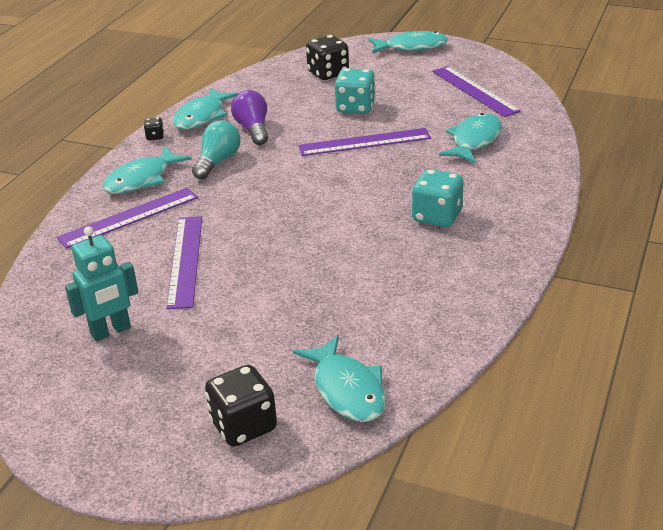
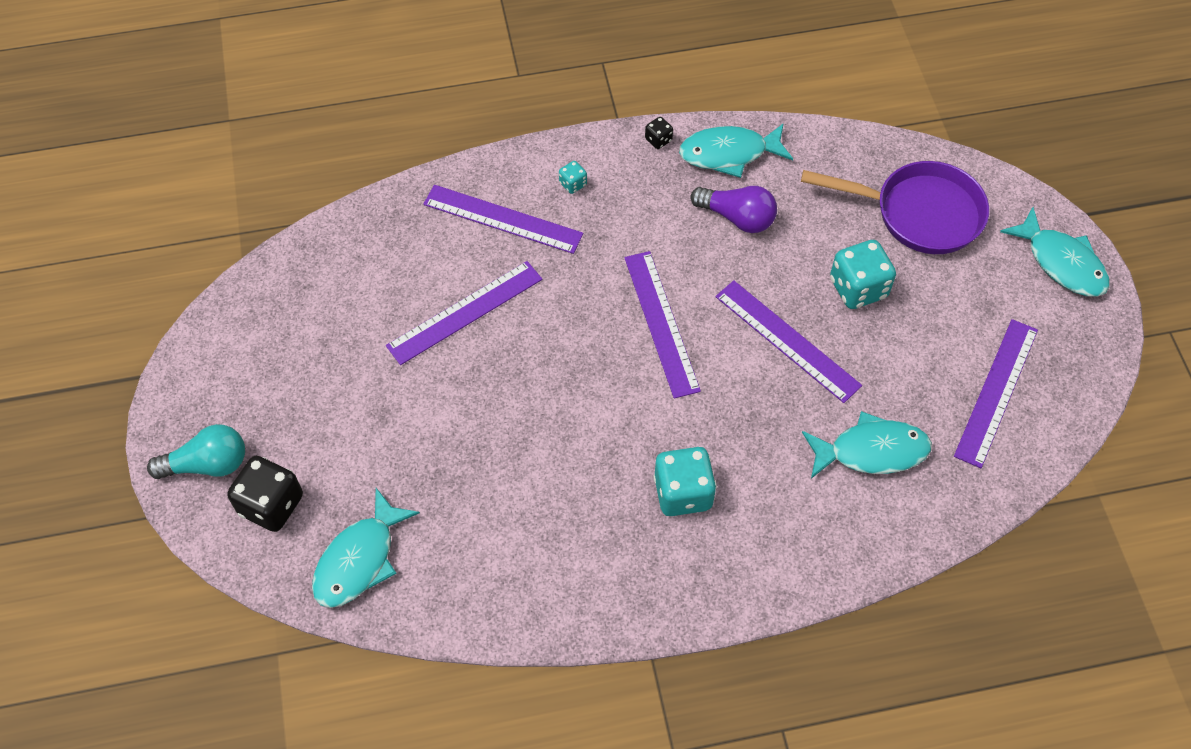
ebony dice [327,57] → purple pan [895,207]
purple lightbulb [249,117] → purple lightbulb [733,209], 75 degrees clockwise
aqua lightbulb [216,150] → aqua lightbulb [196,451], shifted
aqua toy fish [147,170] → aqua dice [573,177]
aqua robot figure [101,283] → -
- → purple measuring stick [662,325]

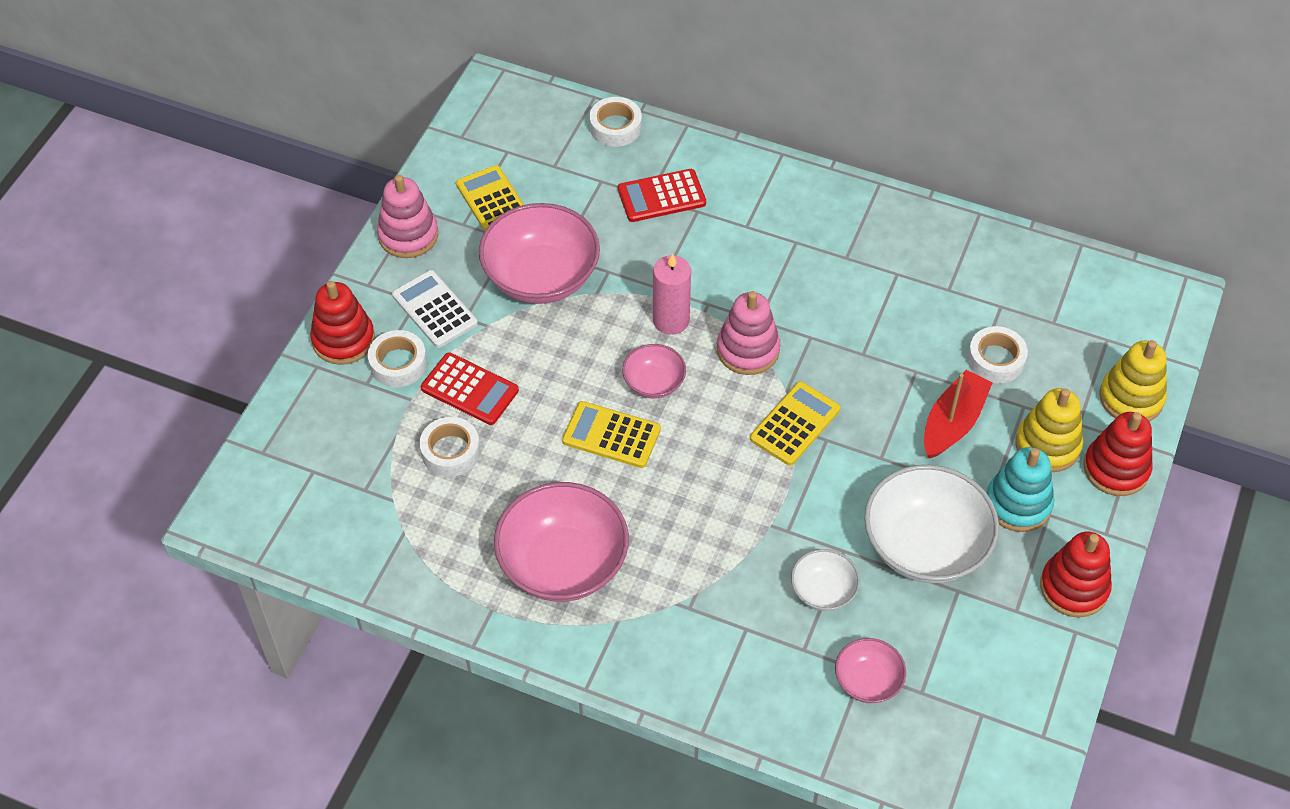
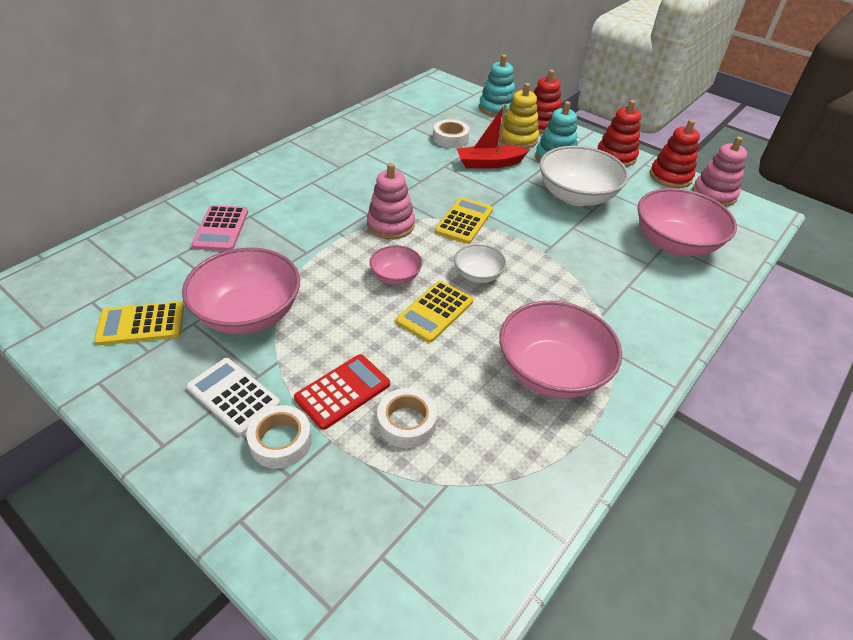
snow-white sticky tape [615,122] → -
crimson adding machine [662,195] → rosy adding machine [219,228]
rosy stacking rings [407,216] → rosy stacking rings [719,172], shifted
rosy wax candle [672,294] → -
snow-white adding machine [435,309] → snow-white adding machine [233,397], 60 degrees clockwise
crimson stacking rings [342,323] → crimson stacking rings [675,154], shifted
bright yellow stacking rings [1133,381] → aqua stacking rings [497,85]
crimson sailboat [958,414] → crimson sailboat [493,136], 60 degrees counterclockwise
bright yellow adding machine [795,423] → bright yellow adding machine [464,220], 60 degrees clockwise
snow-white deep dish [825,580] → snow-white deep dish [480,263], shifted
rosy deep dish [870,670] → rosy deep dish [687,222], x1.95

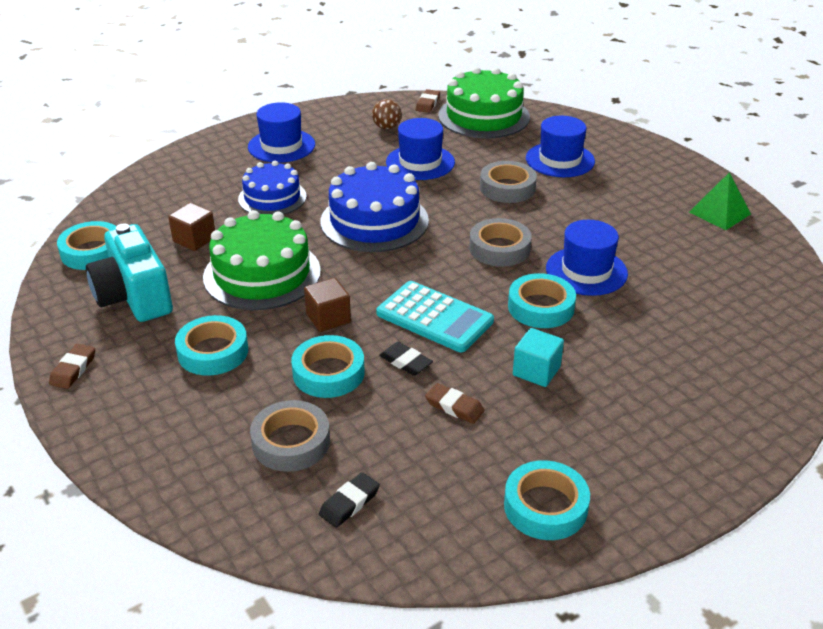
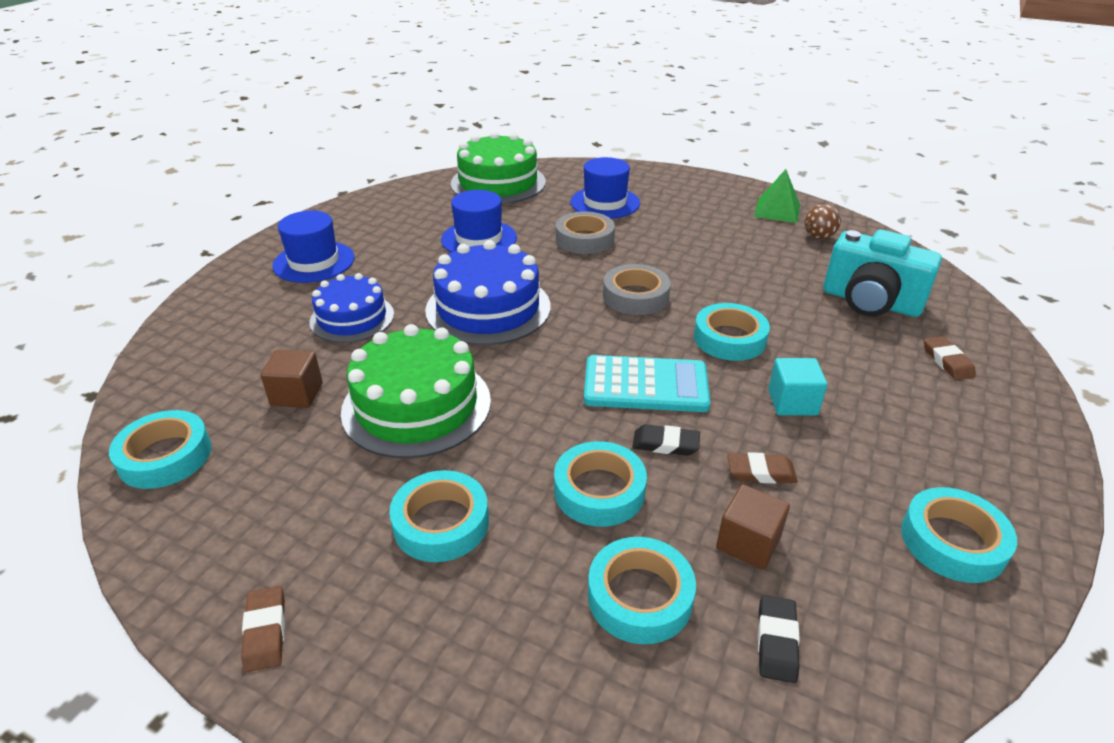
dark brown pencil eraser [428,101] → dark brown pencil eraser [950,358], shifted
dark brown sphere [387,114] → dark brown sphere [822,221], shifted
royal blue hat [587,258] → -
aqua compact camera [129,273] → aqua compact camera [883,273], shifted
dark brown solid cube [327,305] → dark brown solid cube [753,527], shifted
gray sticky tape [290,436] → aqua sticky tape [642,590]

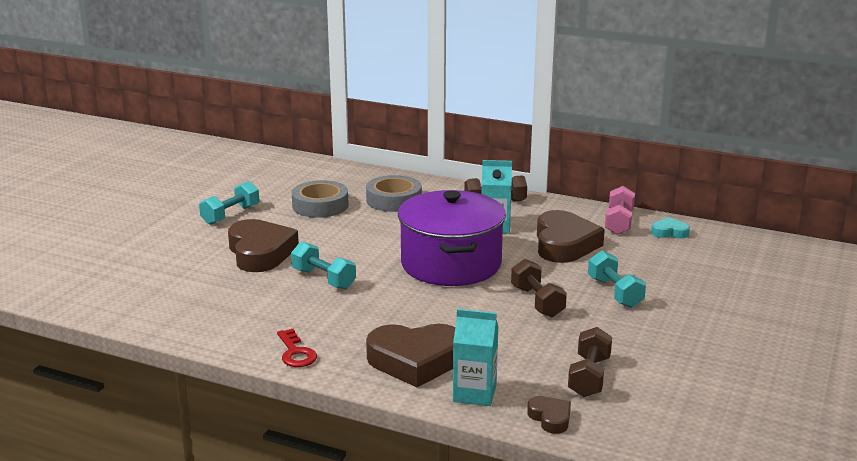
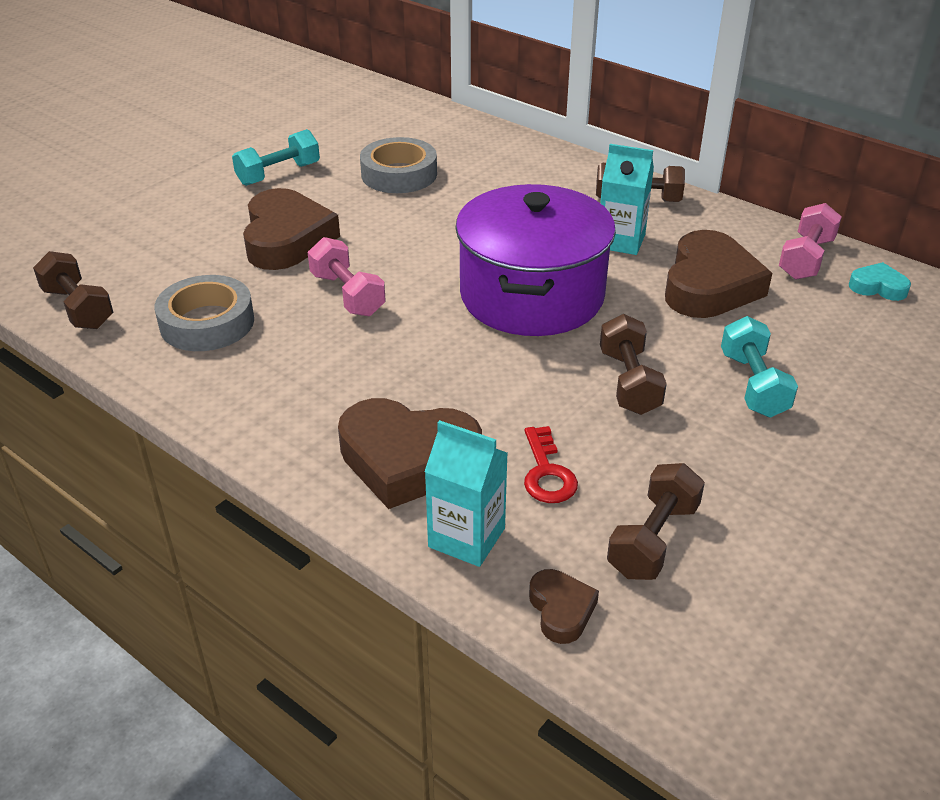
gray sticky tape [394,193] → gray sticky tape [204,313], shifted
aqua free weight [323,265] → rosy free weight [347,276]
crimson door key [297,348] → crimson door key [551,464], shifted
- → dark brown free weight [73,290]

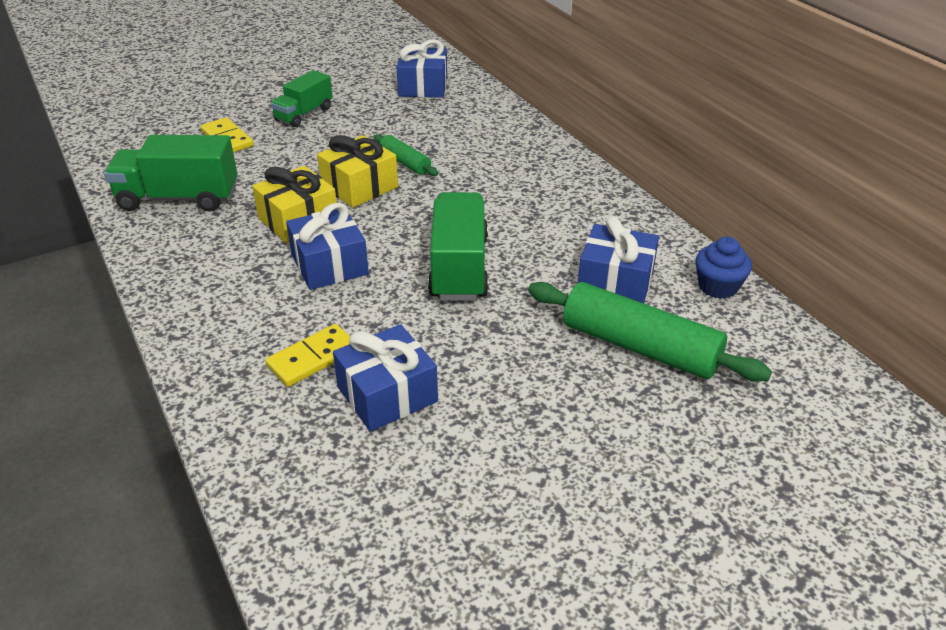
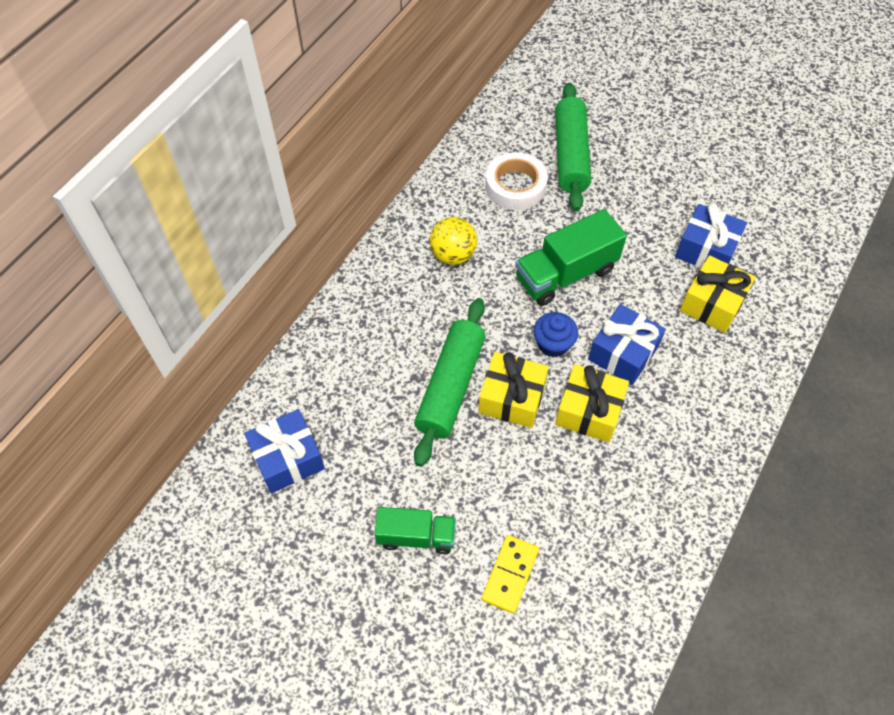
leaf-green rolling pin [405,155] → leaf-green rolling pin [450,382], x1.92
leaf-green toy truck [171,173] → -
royal blue present [618,259] → snow-white sticky tape [516,181]
royal blue muffin [723,268] → royal blue muffin [555,334], shifted
bright yellow domino [307,355] → bright yellow present [718,294]
- → bright yellow sphere [453,241]

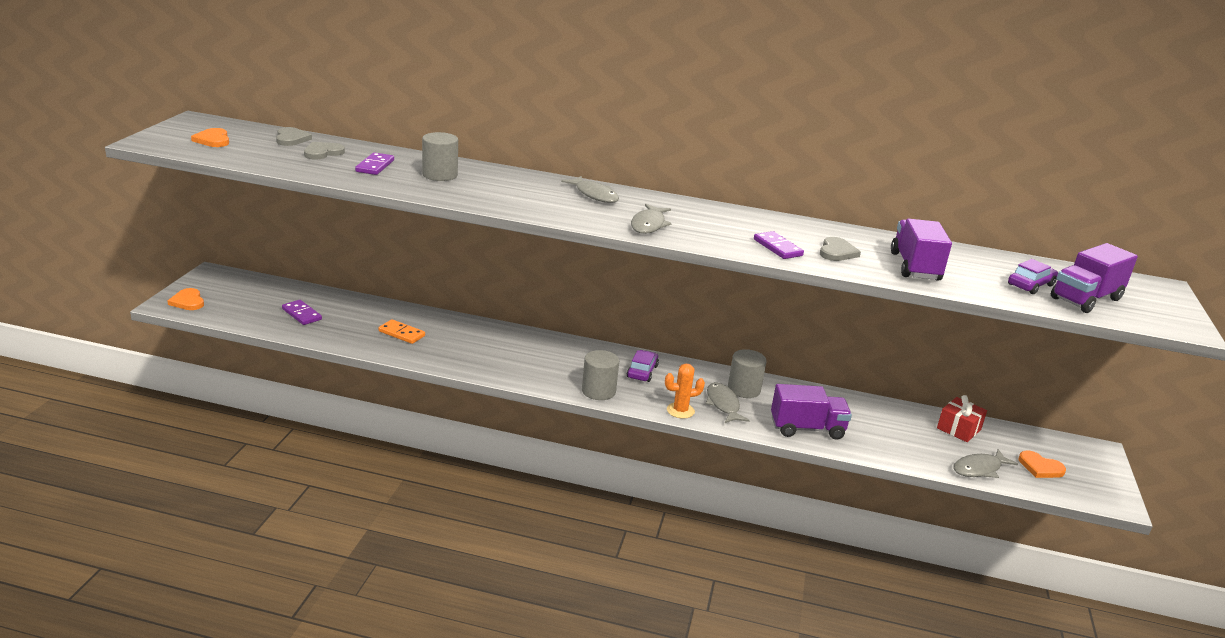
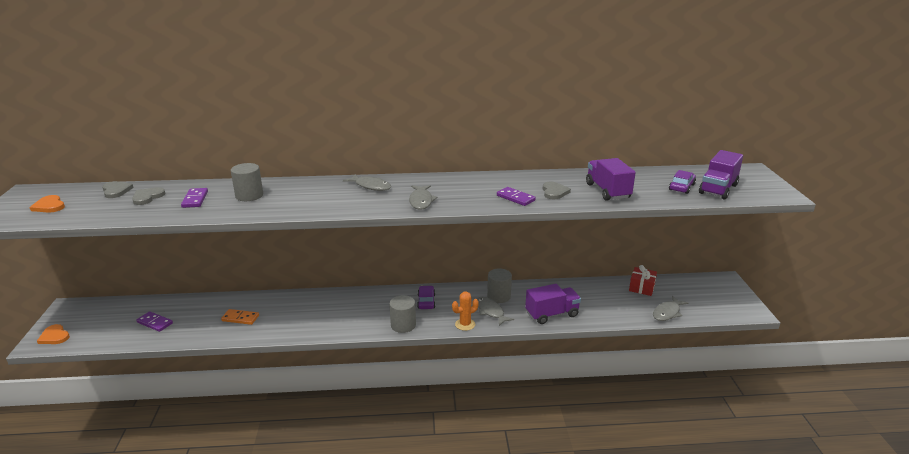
bright orange heart shape [1042,464] → -

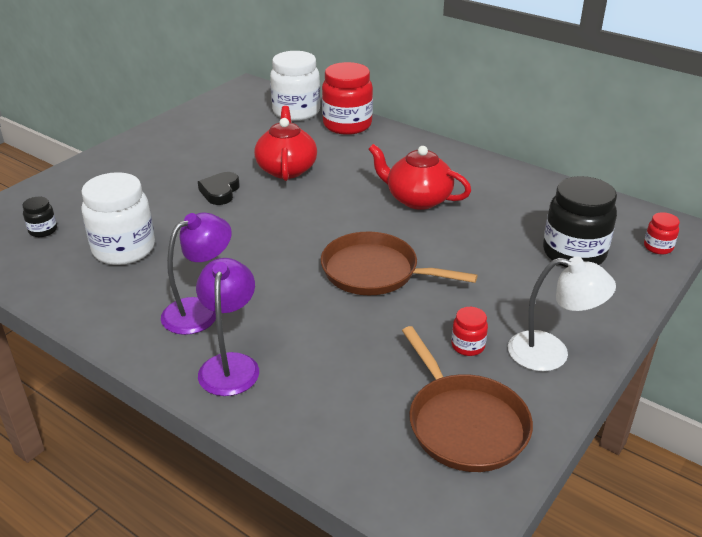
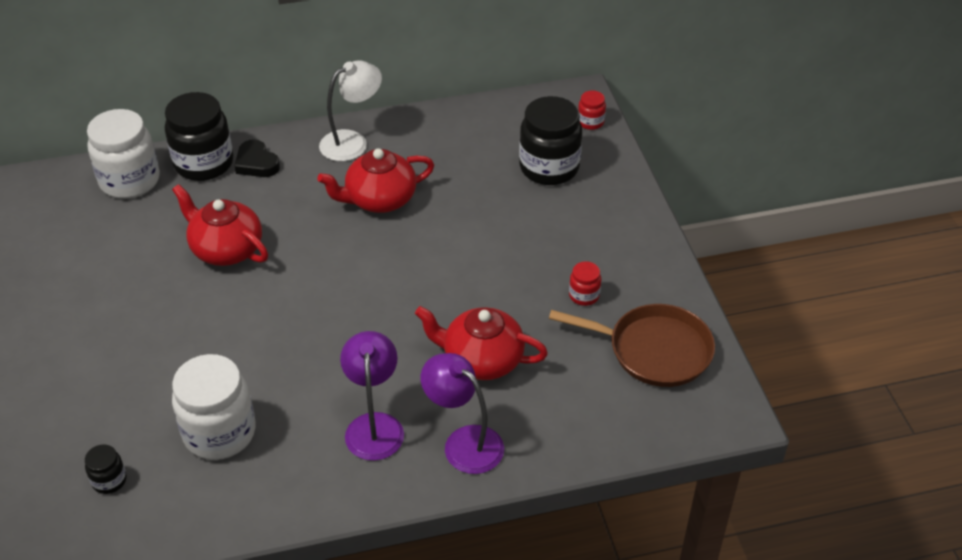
crimson jar [347,98] → ebony jar [199,136]
ebony heart shape [219,188] → ebony heart shape [257,158], shifted
dark brown pan [399,263] → -
snow-white desk lamp [562,314] → snow-white desk lamp [350,110], shifted
- → crimson tea pot [481,343]

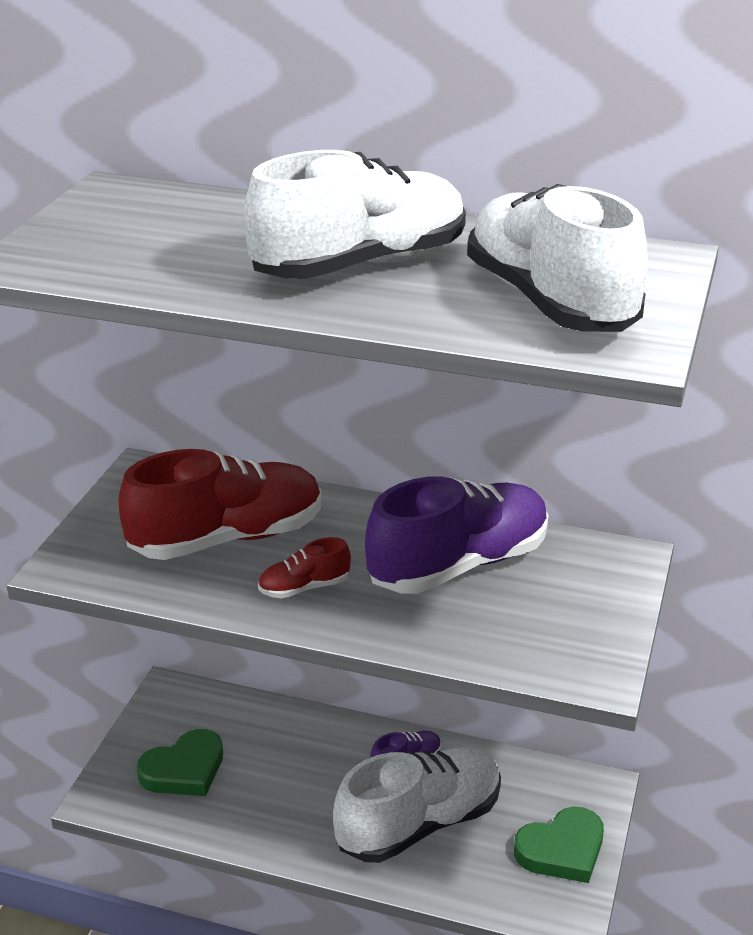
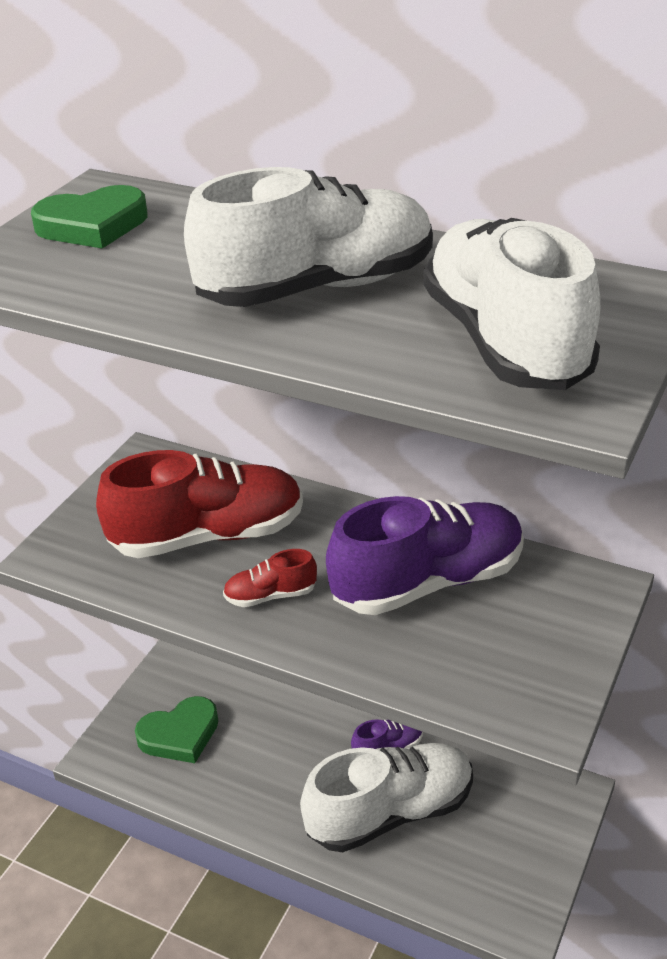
leaf-green heart shape [559,845] → leaf-green heart shape [89,217], shifted

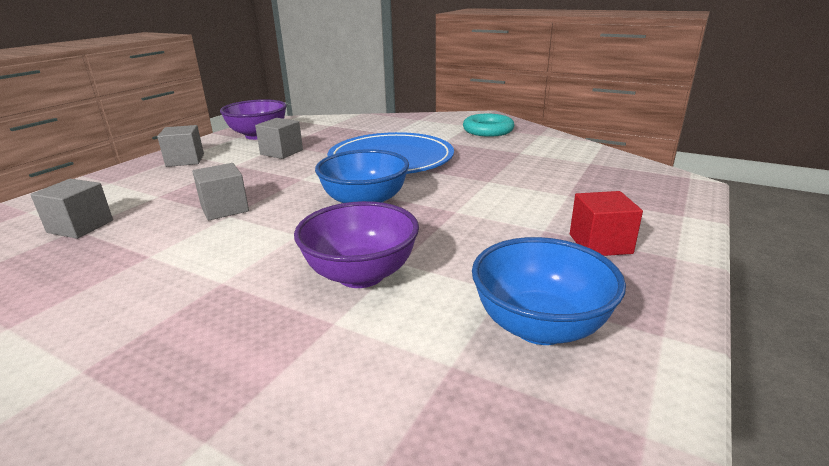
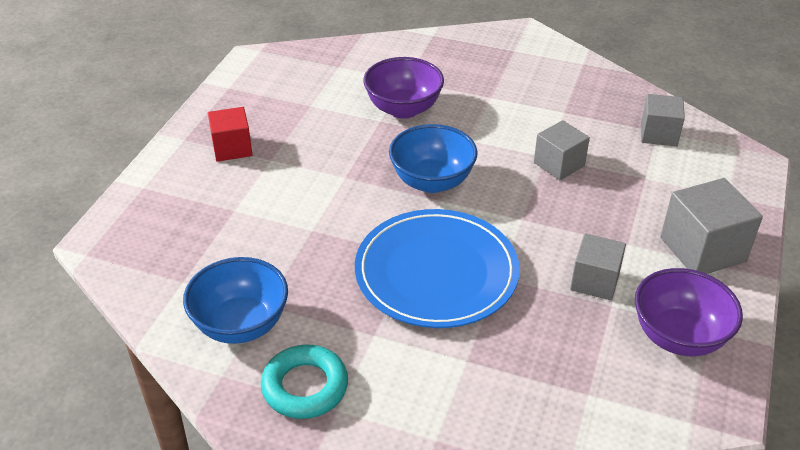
gray solid cube [180,146] → gray solid cube [712,226], x1.53
royal blue deep dish [549,291] → royal blue deep dish [235,300], shifted

